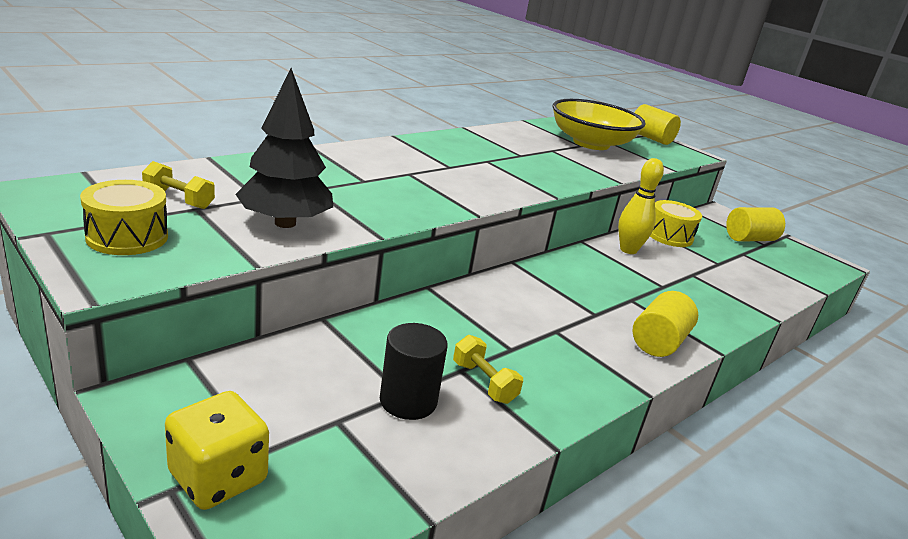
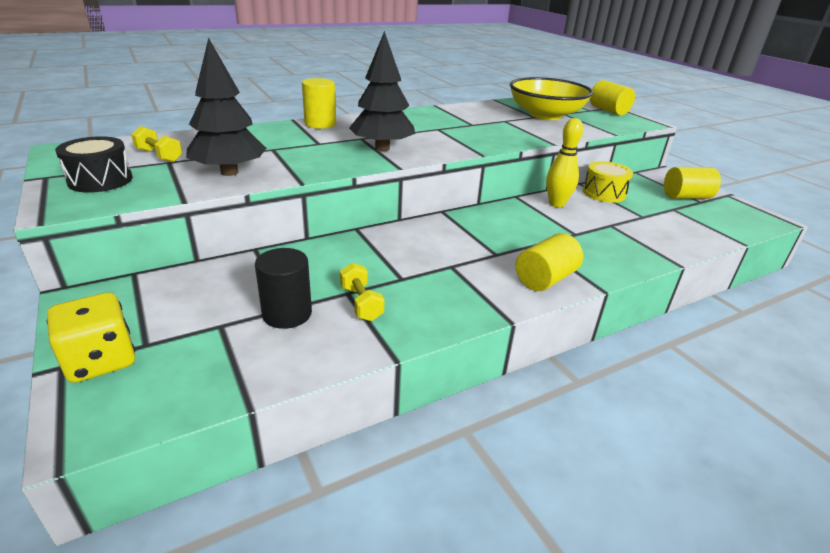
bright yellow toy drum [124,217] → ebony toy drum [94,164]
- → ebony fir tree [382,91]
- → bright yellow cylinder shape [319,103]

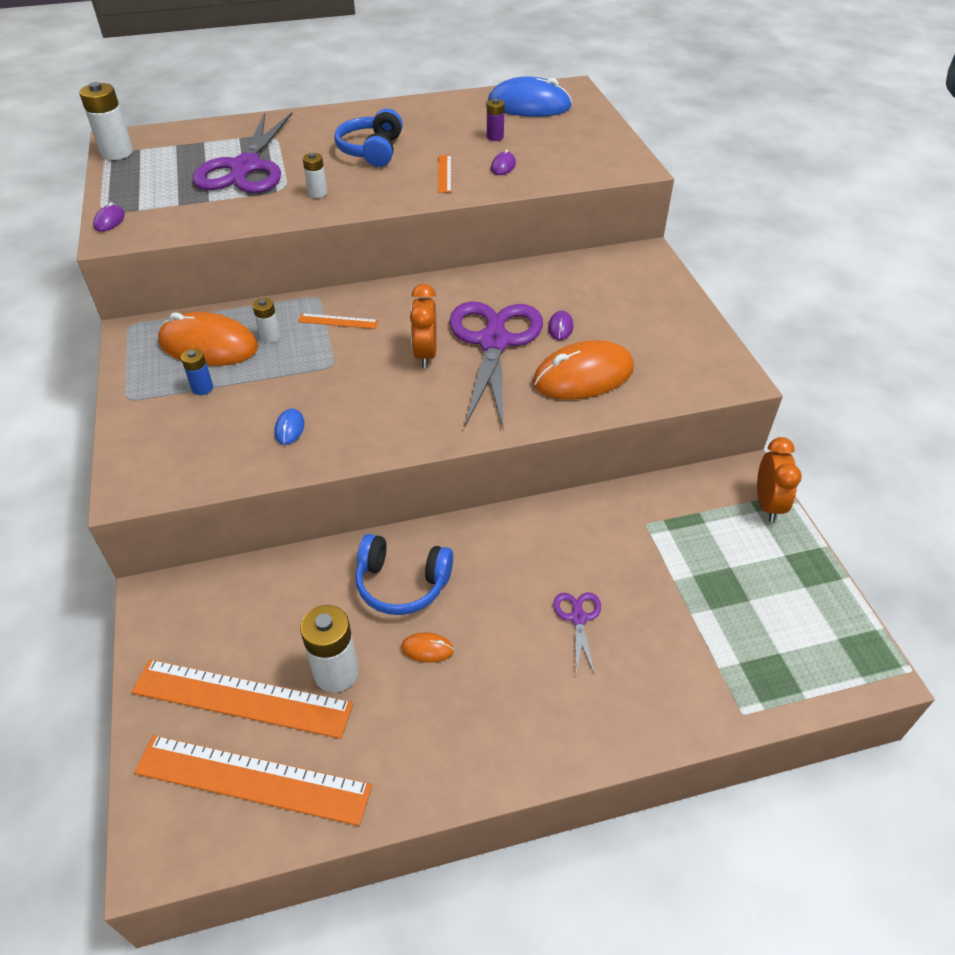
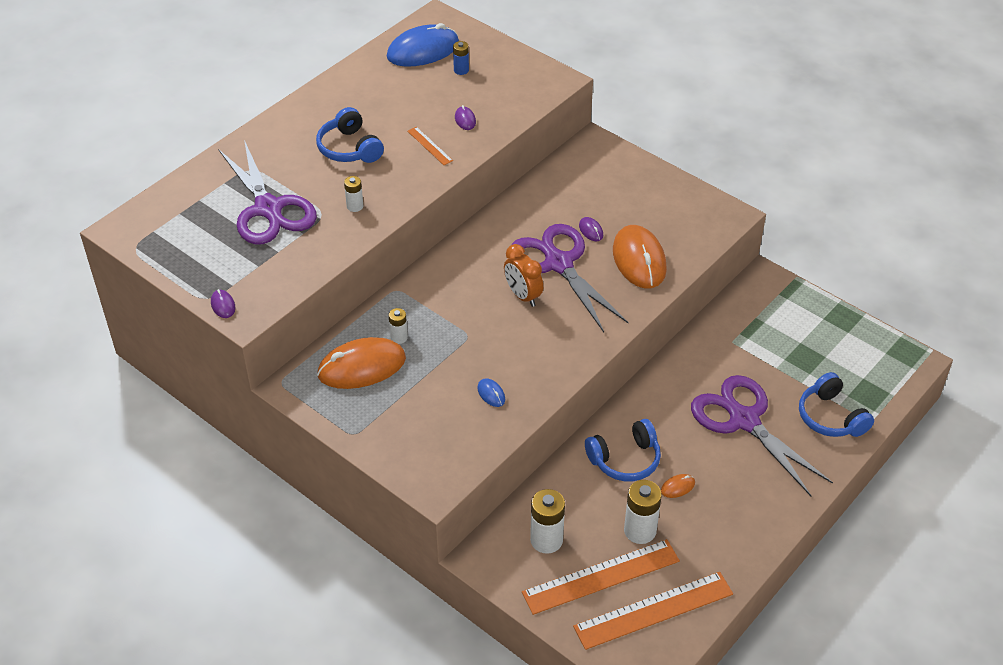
snow-white battery [106,121] → snow-white battery [547,521], shifted
purple battery [496,120] → -
bright orange measuring stick [338,321] → -
bright orange computer mouse [583,370] → bright orange computer mouse [640,256], 45 degrees counterclockwise
royal blue battery [197,372] → royal blue battery [461,58], shifted
bright orange clock [779,479] → -
purple pair of scissors [577,633] → purple pair of scissors [762,435], x2.35
- → royal blue over-ear headphones [836,404]

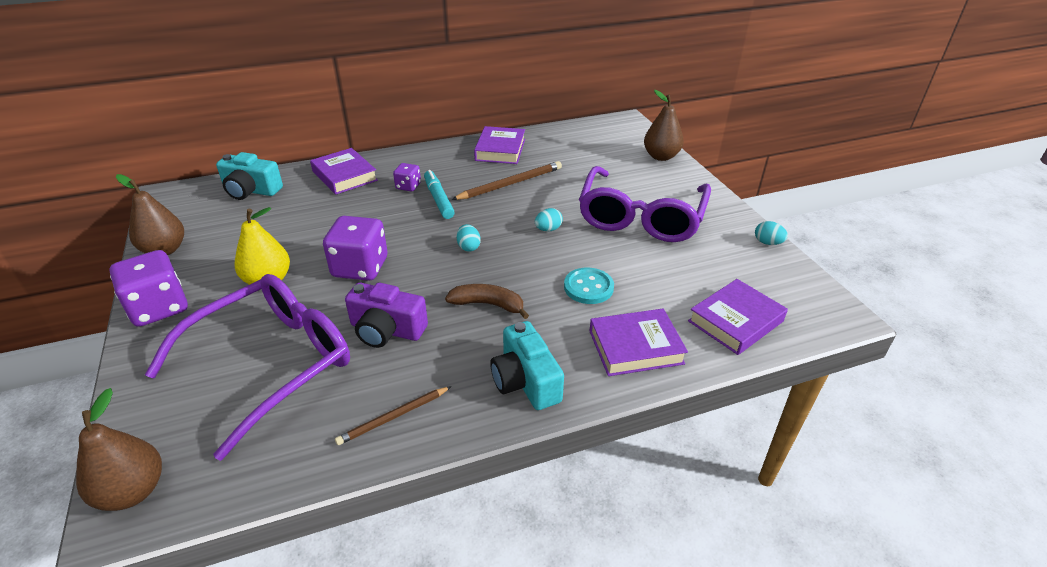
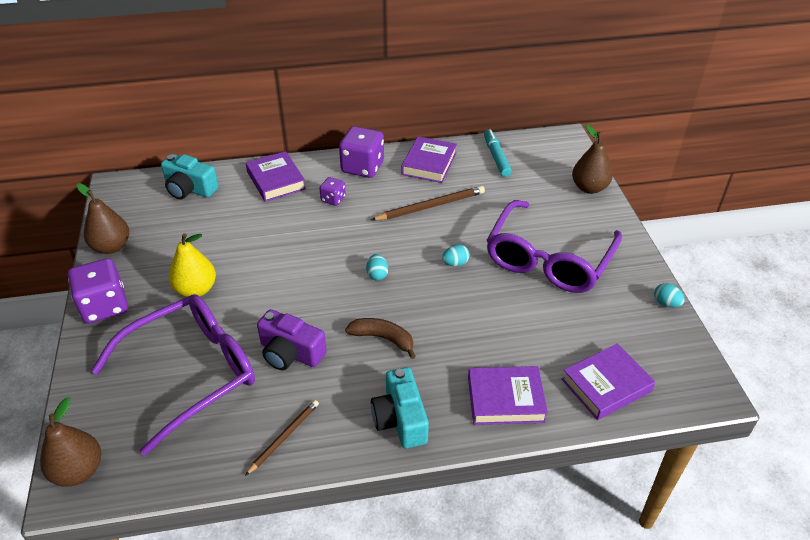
aqua felt pen [439,194] → aqua felt pen [498,153], shifted
purple dice [355,248] → purple dice [361,152], shifted
aqua button [589,285] → -
dark brown wooden pencil [393,415] → dark brown wooden pencil [282,438], 150 degrees clockwise

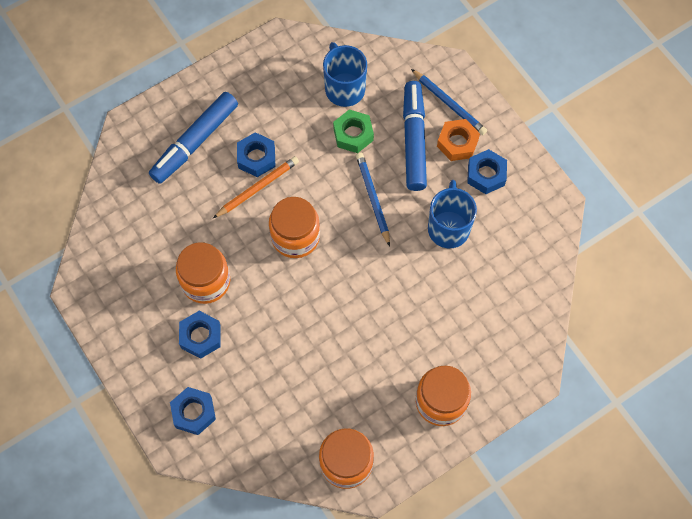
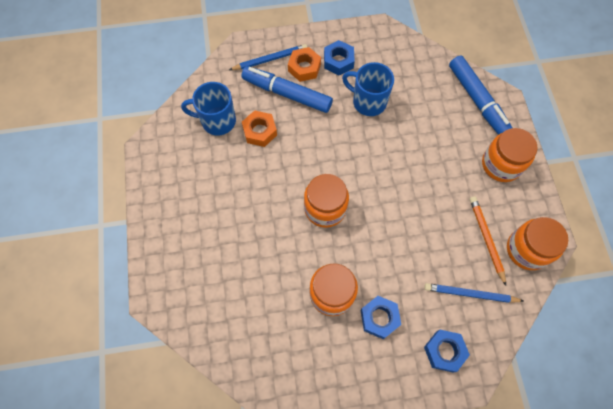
royal blue felt pen [193,138] → royal blue felt pen [481,95], shifted
leaf-green nut [353,131] → bright orange nut [259,128]
royal blue nut [256,154] → -
royal blue wooden pencil [373,199] → royal blue wooden pencil [474,293], shifted
bright orange wooden pencil [256,187] → bright orange wooden pencil [488,241], shifted

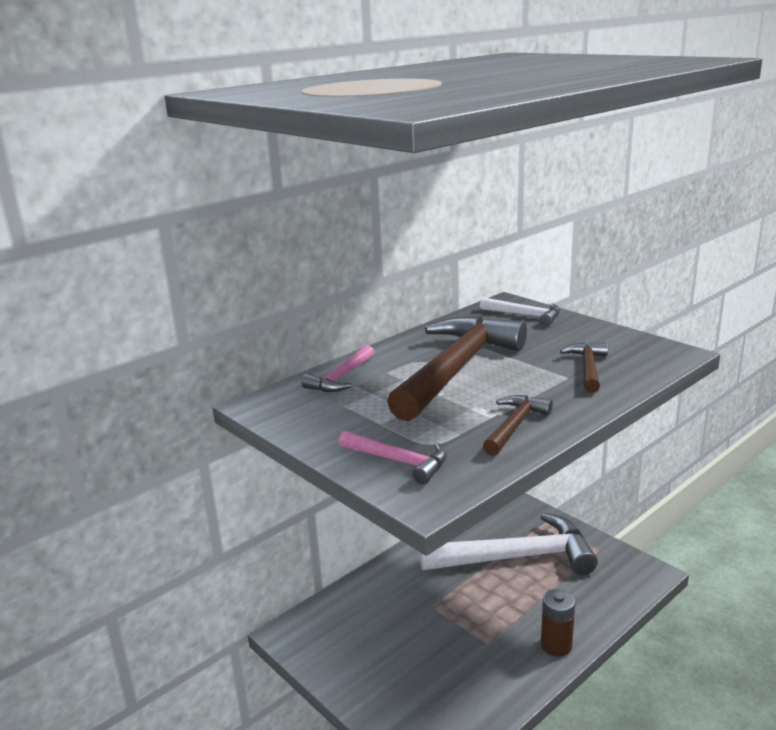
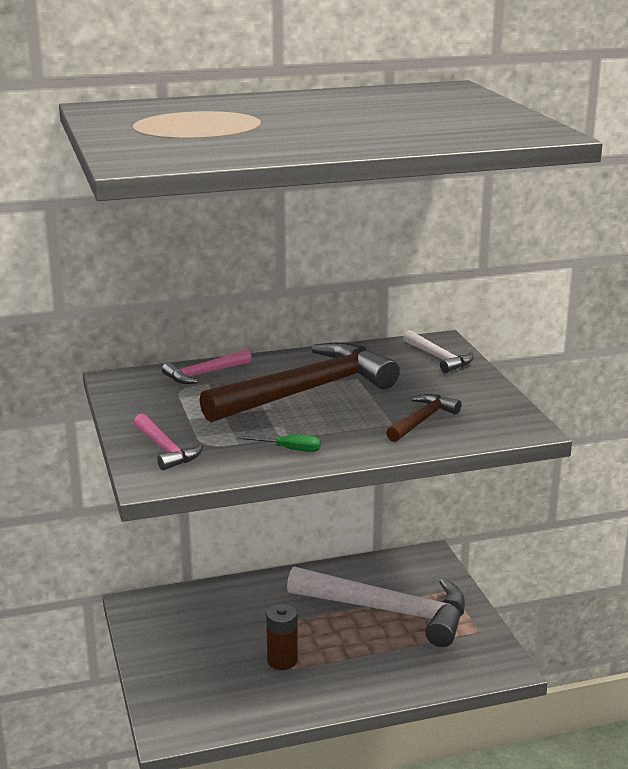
dark brown hammer [518,425] → leaf-green hand screwdriver [279,443]
dark brown battery [558,623] → dark brown battery [282,637], shifted

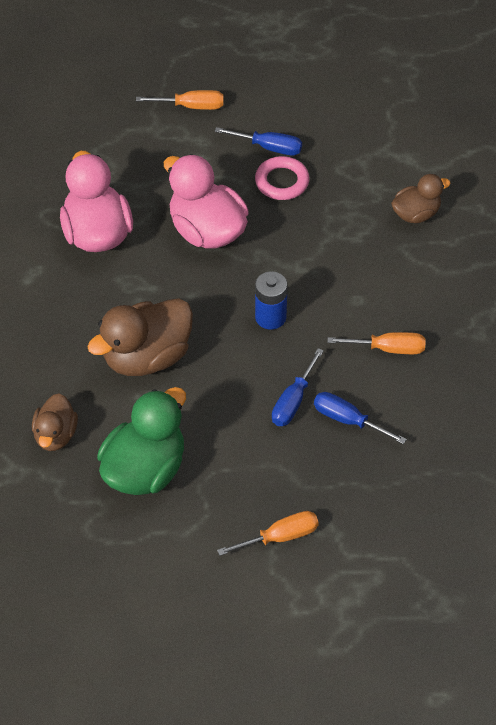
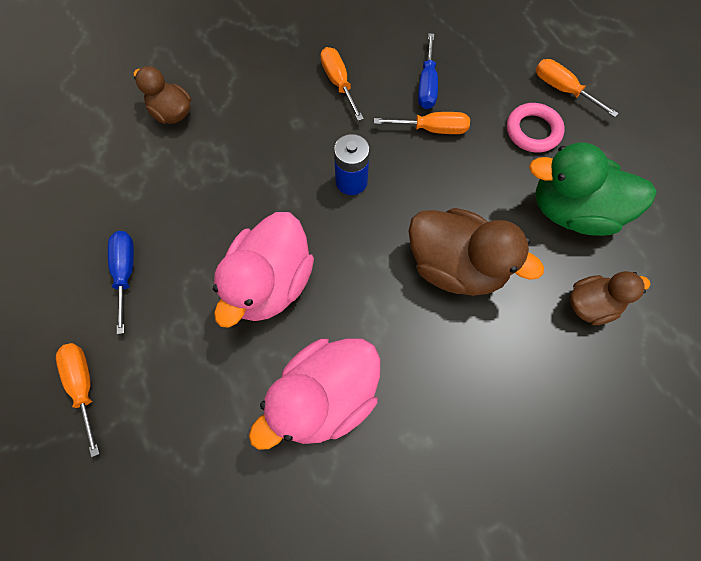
rosy ring [282,178] → rosy ring [536,128], shifted
royal blue hand screwdriver [298,387] → bright orange hand screwdriver [422,123]

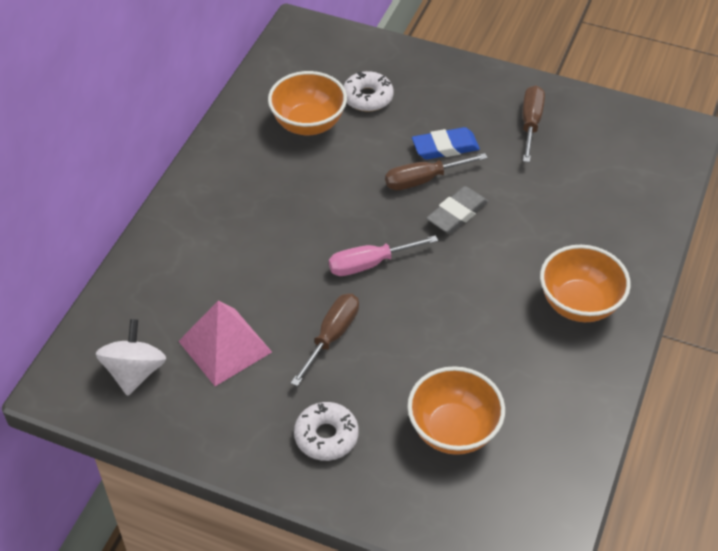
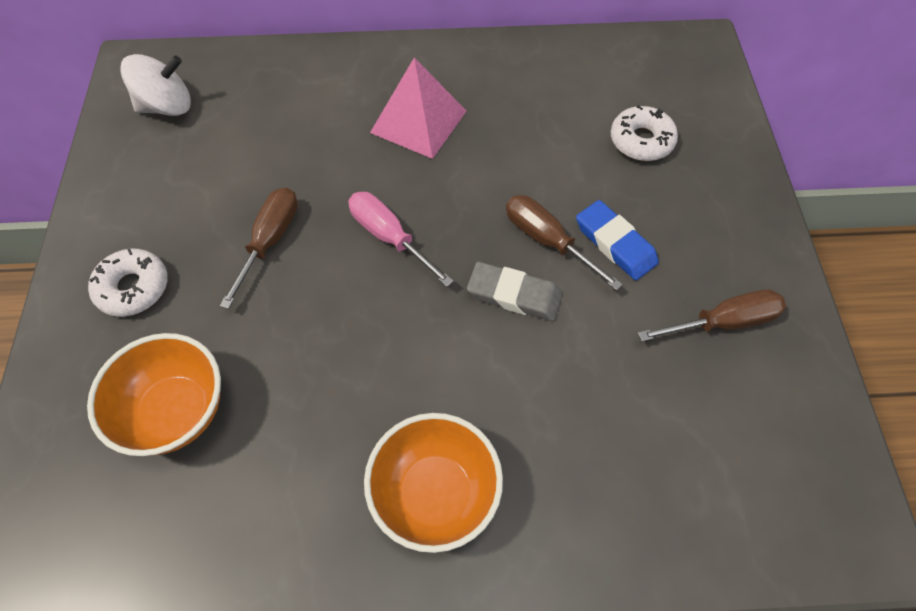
bright orange deep dish [307,103] → -
dark brown hand screwdriver [325,340] → dark brown hand screwdriver [259,248], 75 degrees counterclockwise
rosy solid pyramid [225,343] → rosy solid pyramid [418,108], shifted

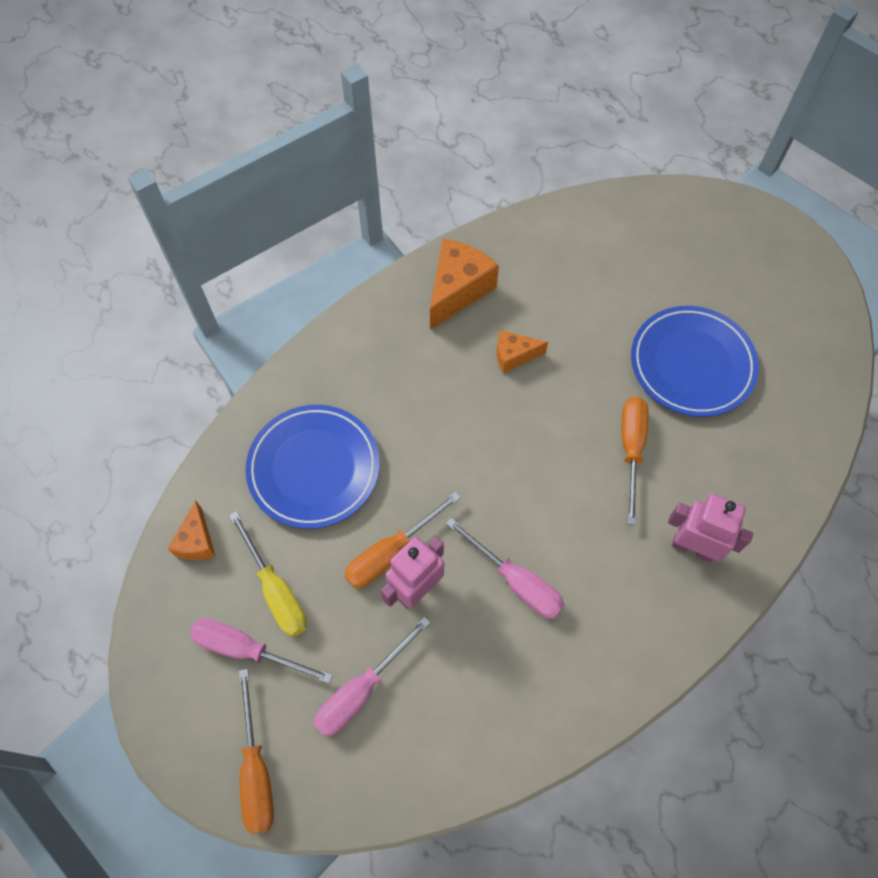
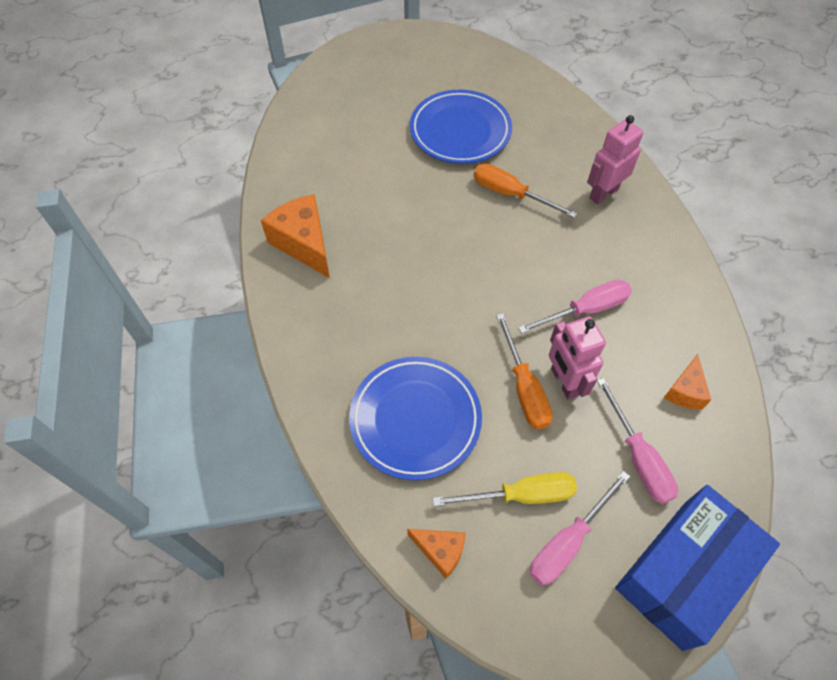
bright orange cheese wedge [522,351] → bright orange cheese wedge [687,382], shifted
bright orange hand screwdriver [256,751] → royal blue box [697,568]

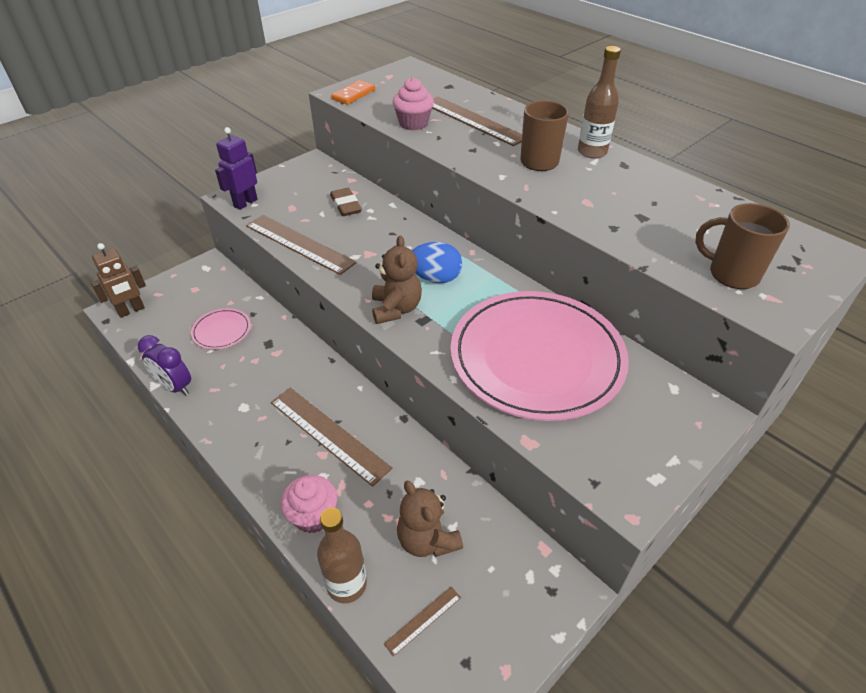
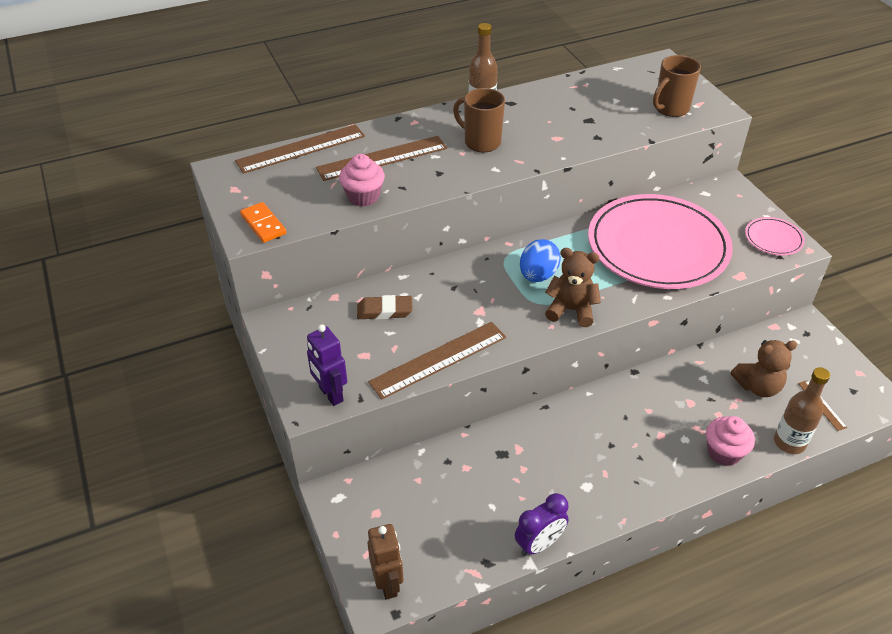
rosy dinner plate [221,328] → rosy dinner plate [775,236], shifted
dark brown measuring stick [331,437] → dark brown measuring stick [300,149], shifted

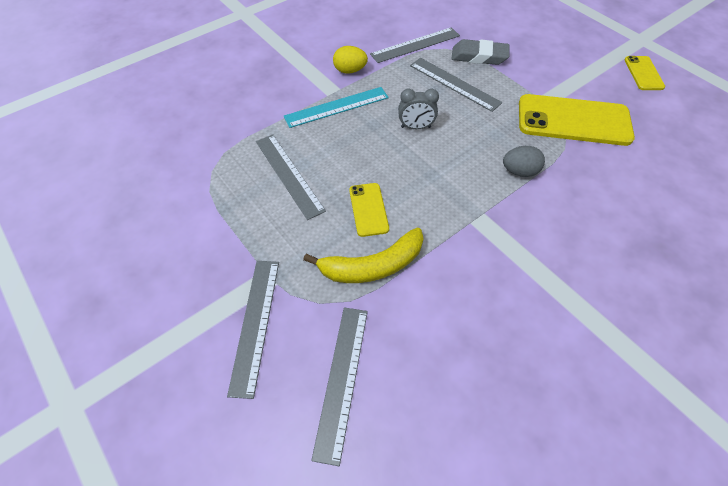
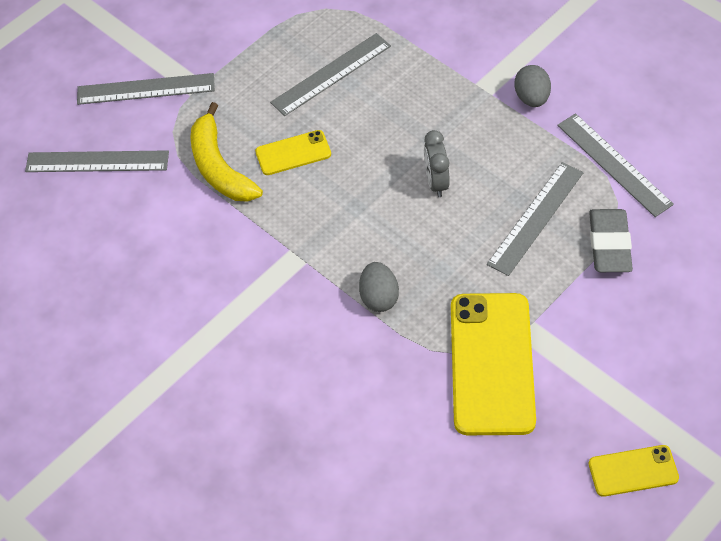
bright yellow toy egg [350,60] → gray toy egg [532,86]
aqua measuring stick [336,107] → -

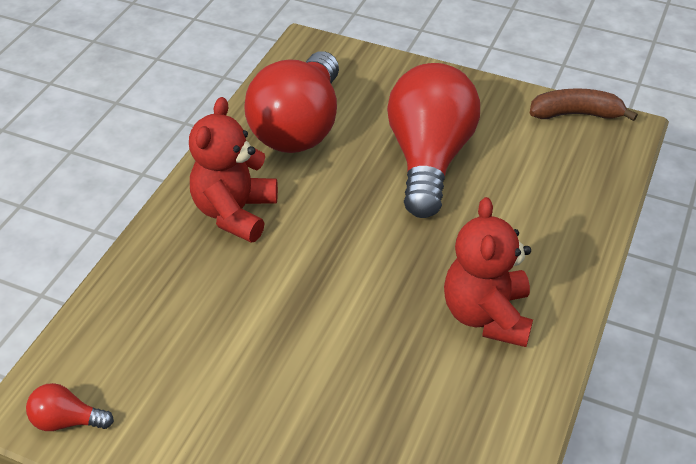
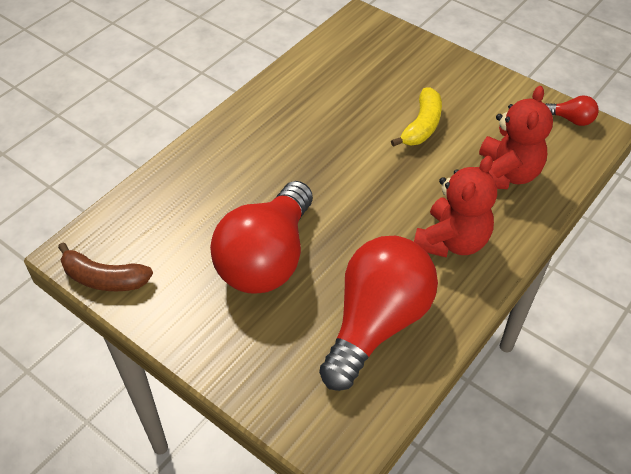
crimson teddy [488,272] → crimson teddy [515,137], shifted
- → bright yellow toy banana [416,117]

